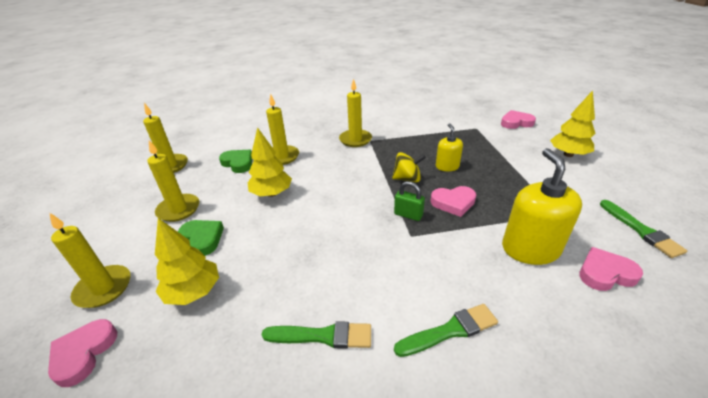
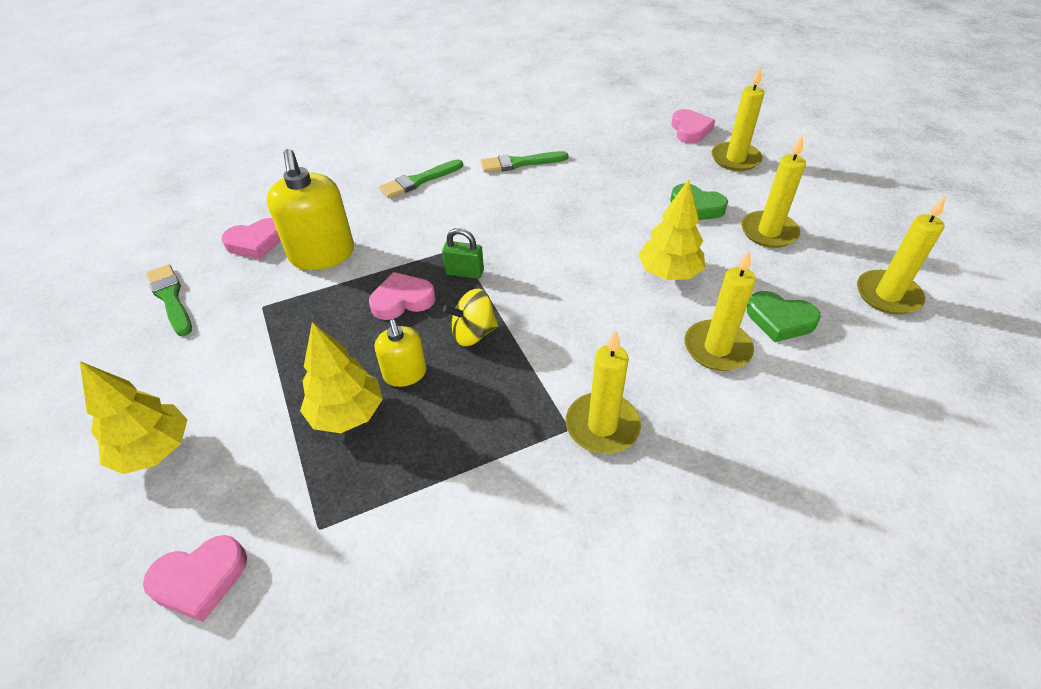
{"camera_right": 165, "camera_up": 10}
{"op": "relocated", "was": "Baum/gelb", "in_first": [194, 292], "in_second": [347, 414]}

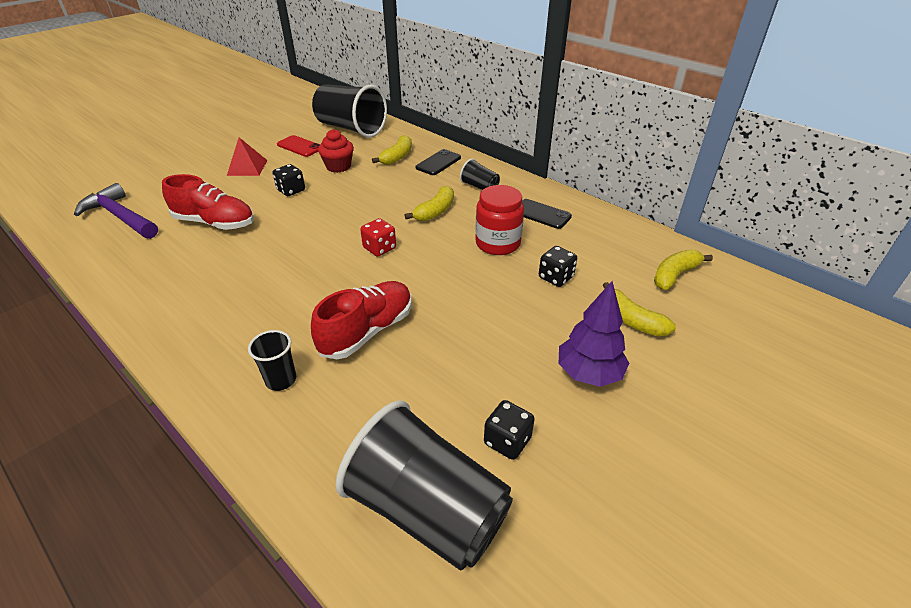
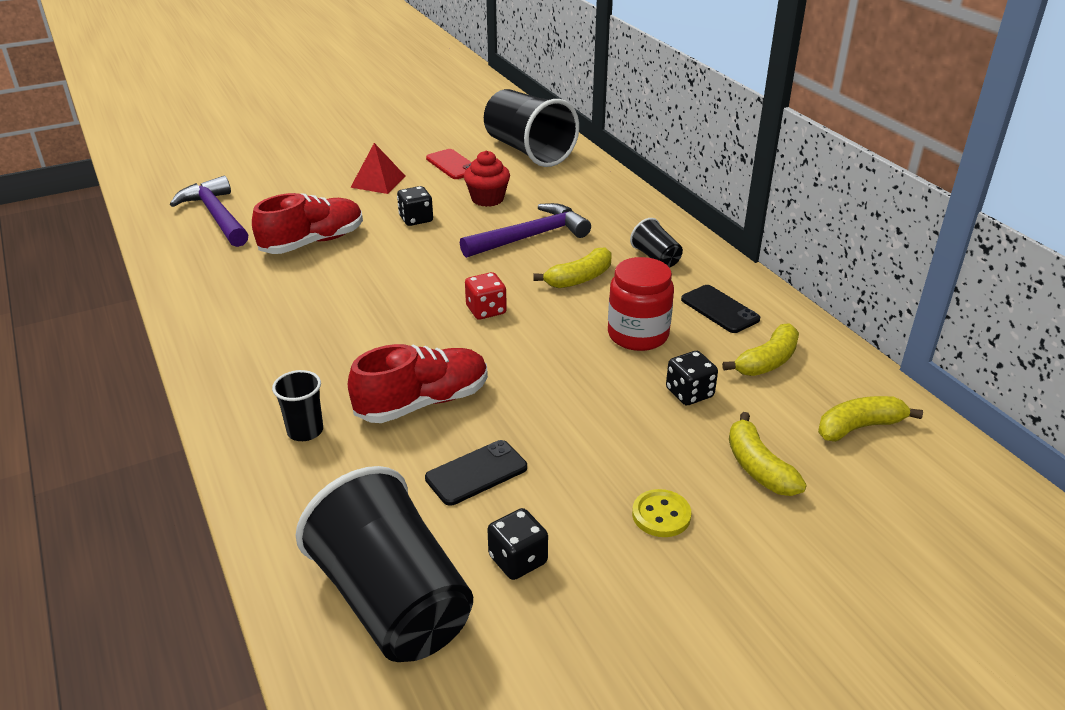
{"camera_right": 20, "camera_up": -5}
{"op": "relocated", "was": "Banane/gelb", "in_first": [397, 157], "in_second": [767, 362]}
{"op": "relocated", "was": "Handy/schwarz", "in_first": [438, 163], "in_second": [476, 473]}
{"op": "spun", "was": "Schuh/rot", "in_first": [215, 223], "in_second": [313, 242], "clockwise": -75}
{"op": "exchanged", "was": "Baum/lila", "now": "Knopf/gelb", "in_first": [588, 373], "in_second": [661, 515]}
{"op": "appeared", "now": "Hammer/lila", "in_second": [530, 237]}

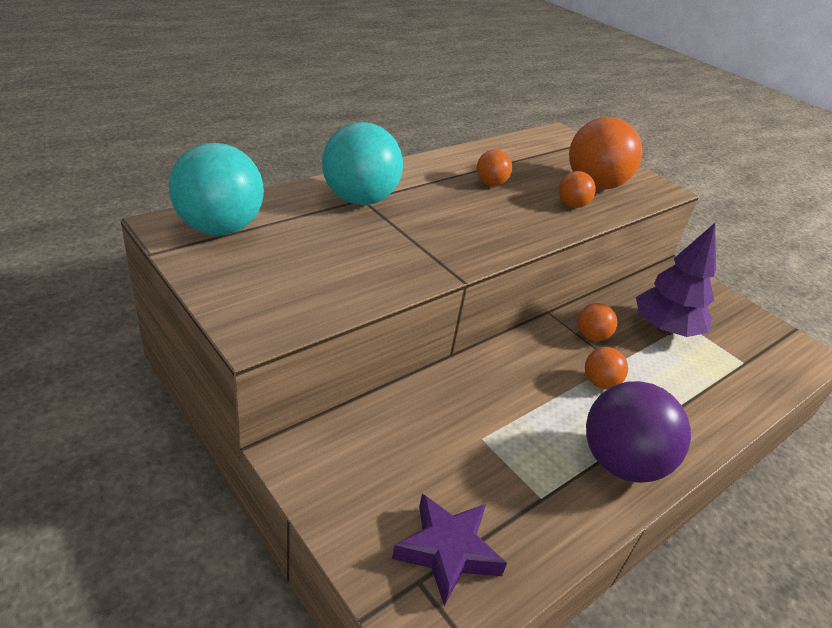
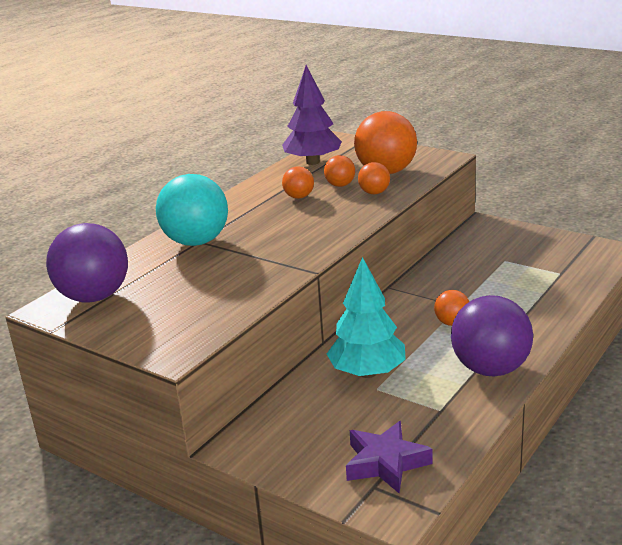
{"camera_right": -10, "camera_up": -10}
{"op": "colour", "was": "Ball/türkis", "now": "Ball/lila", "in_first": [219, 228], "in_second": [94, 297]}
{"op": "relocated", "was": "Baum/lila", "in_first": [665, 329], "in_second": [313, 162]}
{"op": "relocated", "was": "Ball/orange", "in_first": [591, 336], "in_second": [340, 185]}
{"op": "appeared", "now": "Baum/türkis", "in_second": [367, 373]}

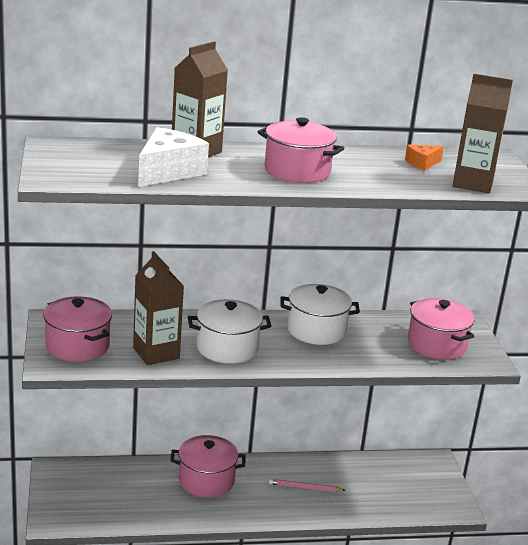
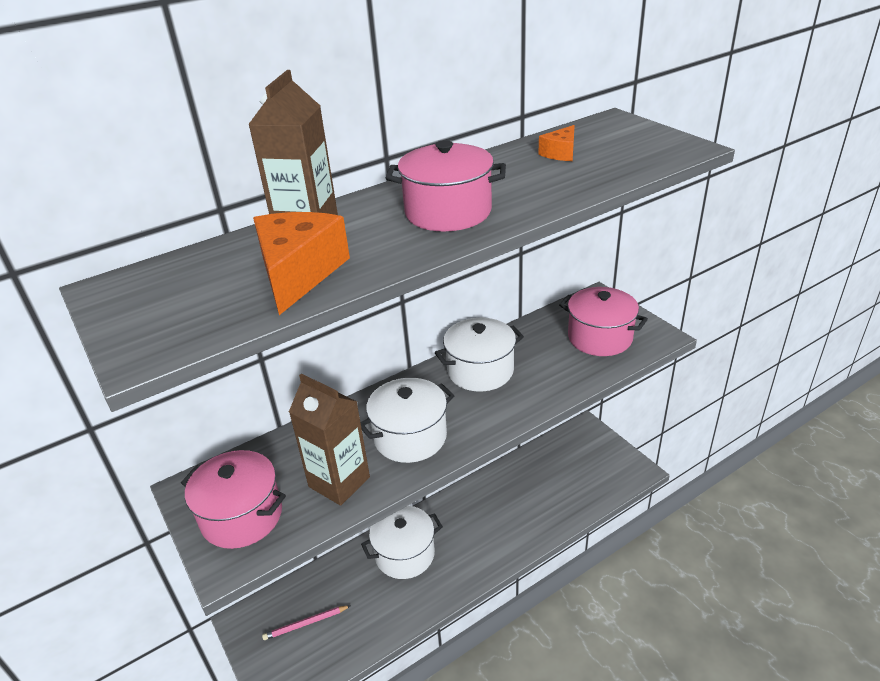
{"camera_right": -20, "camera_up": 10}
{"op": "missing", "was": "Getränkekarton/braun", "in_first": [473, 183]}
{"op": "colour", "was": "Käse/weiß", "now": "Käse/orange", "in_first": [168, 172], "in_second": [299, 273]}
{"op": "colour", "was": "Kochtopf/rosa", "now": "Kochtopf/weiß", "in_first": [206, 480], "in_second": [404, 554]}
{"op": "relocated", "was": "Bleistift/rosa", "in_first": [305, 487], "in_second": [305, 624]}

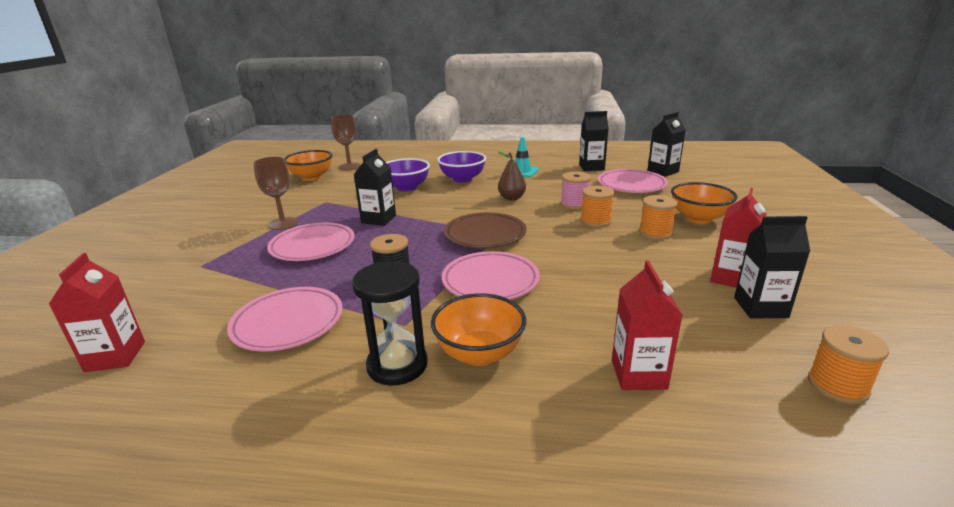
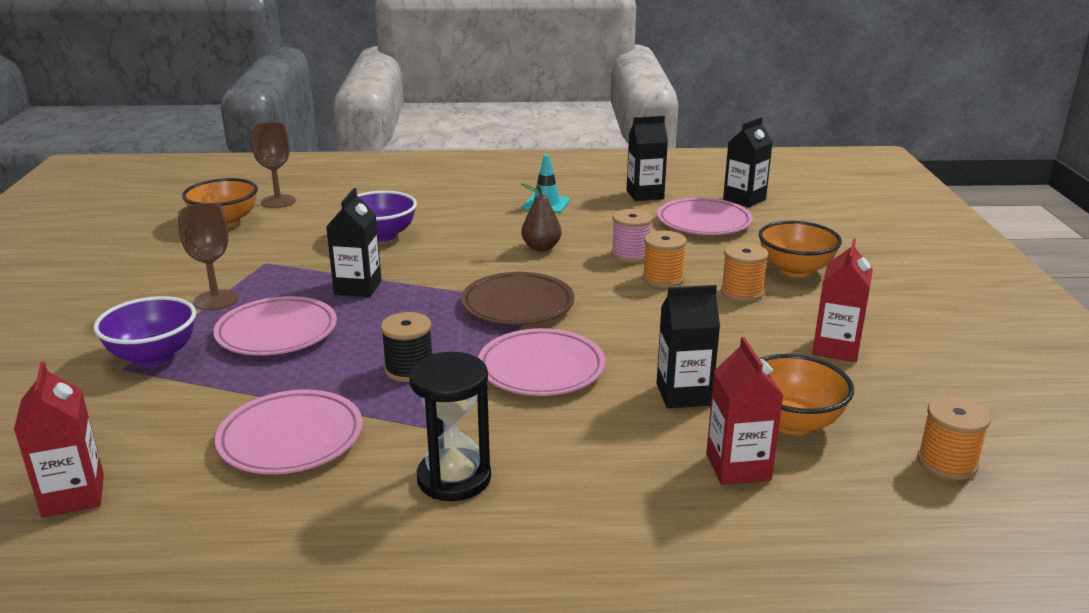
{"camera_right": -10, "camera_up": 0}
{"op": "relocated", "was": "Schüssel/lila", "in_first": [462, 179], "in_second": [153, 356]}
{"op": "relocated", "was": "Getränkekarton/schwarz", "in_first": [760, 307], "in_second": [683, 394]}
{"op": "relocated", "was": "Schüssel/orange", "in_first": [479, 353], "in_second": [792, 422]}

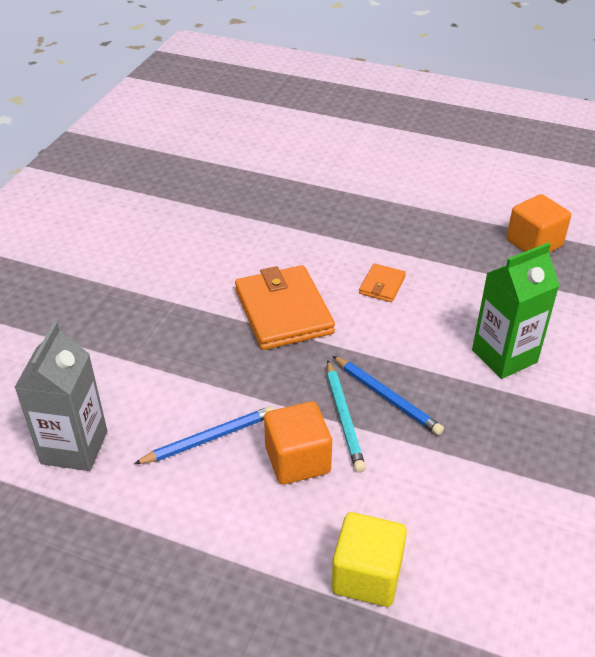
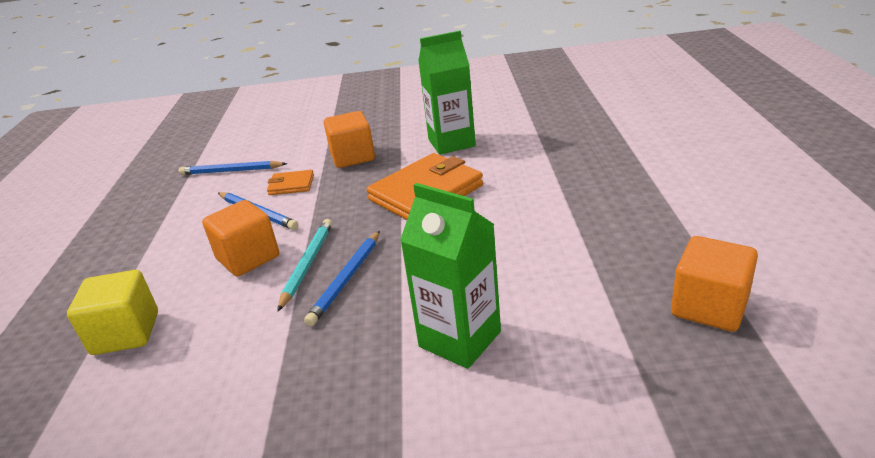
{"camera_right": 70, "camera_up": -10}
{"op": "relocated", "was": "Geldbörse/orange", "in_first": [382, 285], "in_second": [291, 185]}
{"op": "exchanged", "was": "Getränkekarton/grau", "now": "Bleistift/blau", "in_first": [74, 447], "in_second": [231, 171]}
{"op": "spun", "was": "Bleistift/türkis", "in_first": [344, 418], "in_second": [307, 264], "clockwise": 135}
{"op": "appeared", "now": "Getränkekarton/grün", "in_second": [451, 143]}
{"op": "appeared", "now": "Kubus/orange", "in_second": [352, 157]}

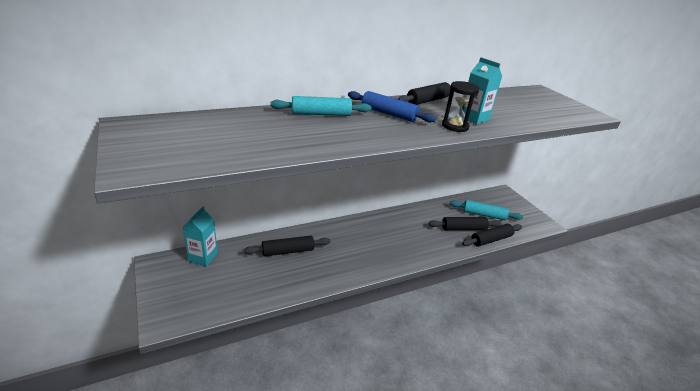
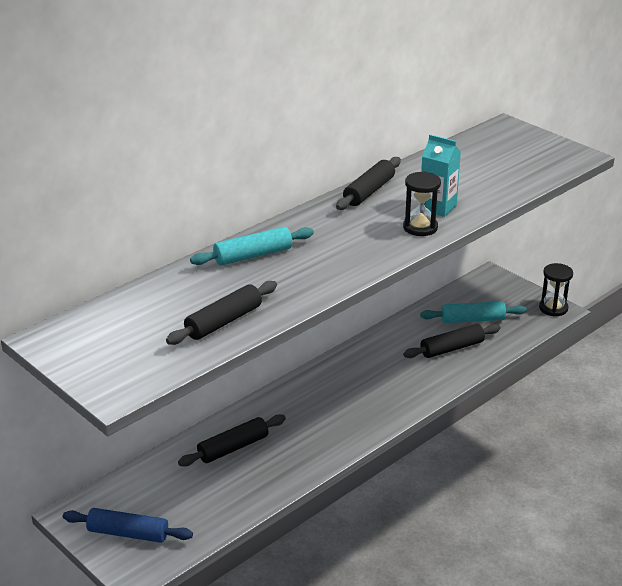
{"camera_right": -15, "camera_up": 0}
{"op": "relocated", "was": "Nudelholz/blau", "in_first": [388, 114], "in_second": [128, 533]}
{"op": "missing", "was": "Getränkekarton/türkis", "in_first": [203, 257]}
{"op": "relocated", "was": "Nudelholz/schwarz", "in_first": [491, 240], "in_second": [223, 322]}
{"op": "appeared", "now": "Sanduhr/schwarz", "in_second": [553, 308]}

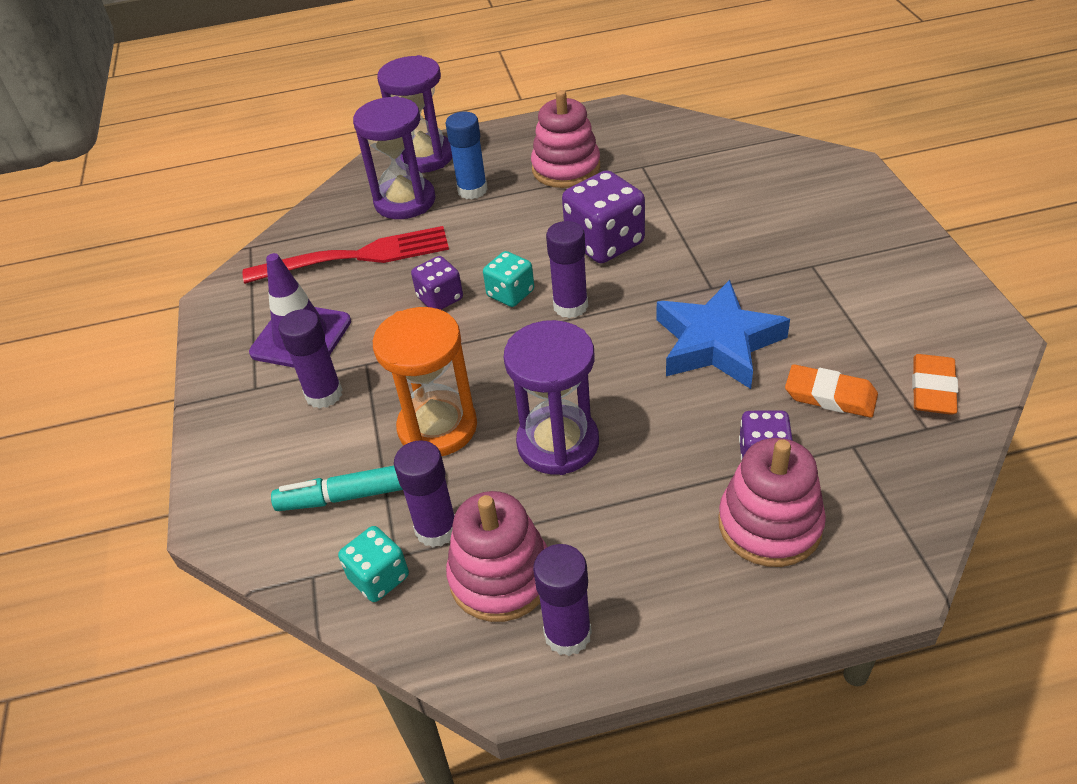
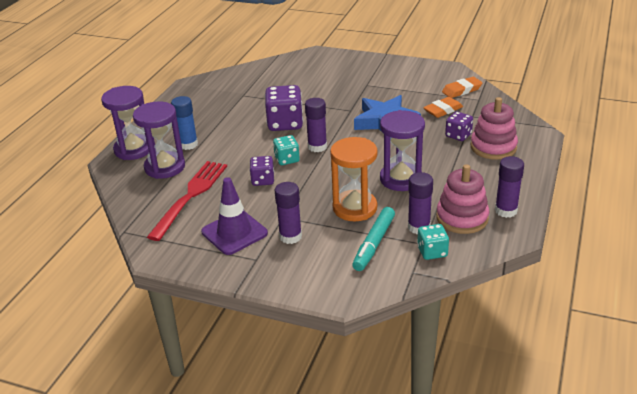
{"camera_right": -60, "camera_up": -10}
{"op": "missing", "was": "Stapelspielzeug/rosa", "in_first": [566, 168]}
{"op": "spun", "was": "Radiergummi/orange", "in_first": [932, 389], "in_second": [461, 90], "clockwise": -75}

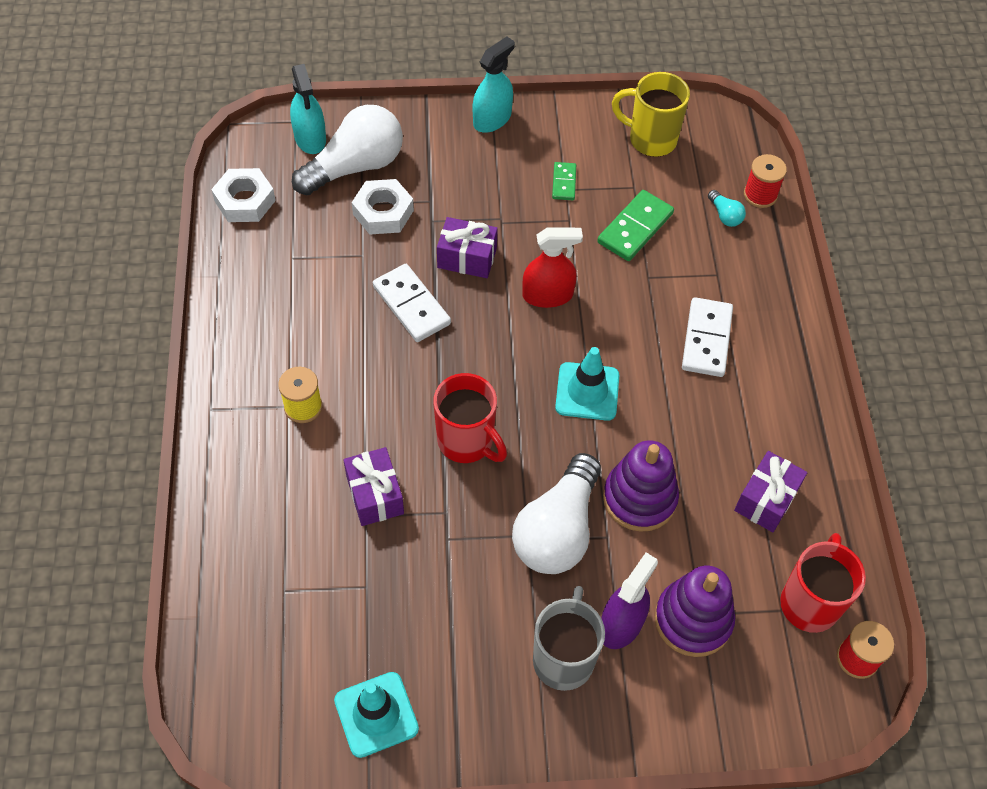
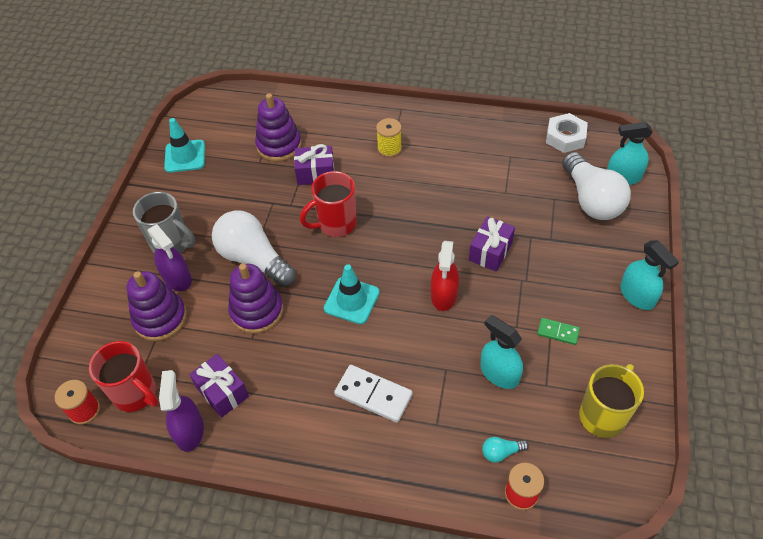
{"camera_right": 110, "camera_up": -5}
{"op": "missing", "was": "Sechskantmutter/weiß", "in_first": [383, 212]}
{"op": "exchanged", "was": "Dominostein/grün", "now": "Sprühflasche/türkis", "in_first": [635, 228], "in_second": [499, 373]}
{"op": "missing", "was": "Dominostein/weiß", "in_first": [411, 305]}
{"op": "appeared", "now": "Stapelspielzeug/lila", "in_second": [279, 145]}
{"op": "appeared", "now": "Sprühflasche/lila", "in_second": [189, 431]}

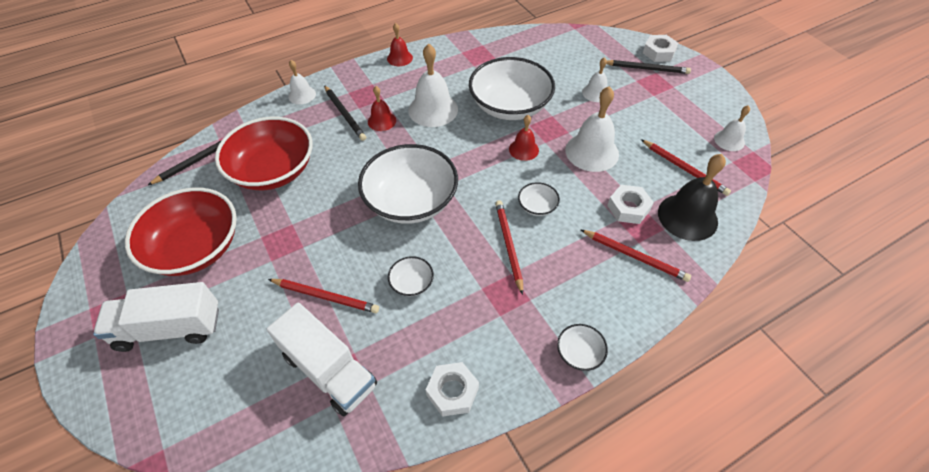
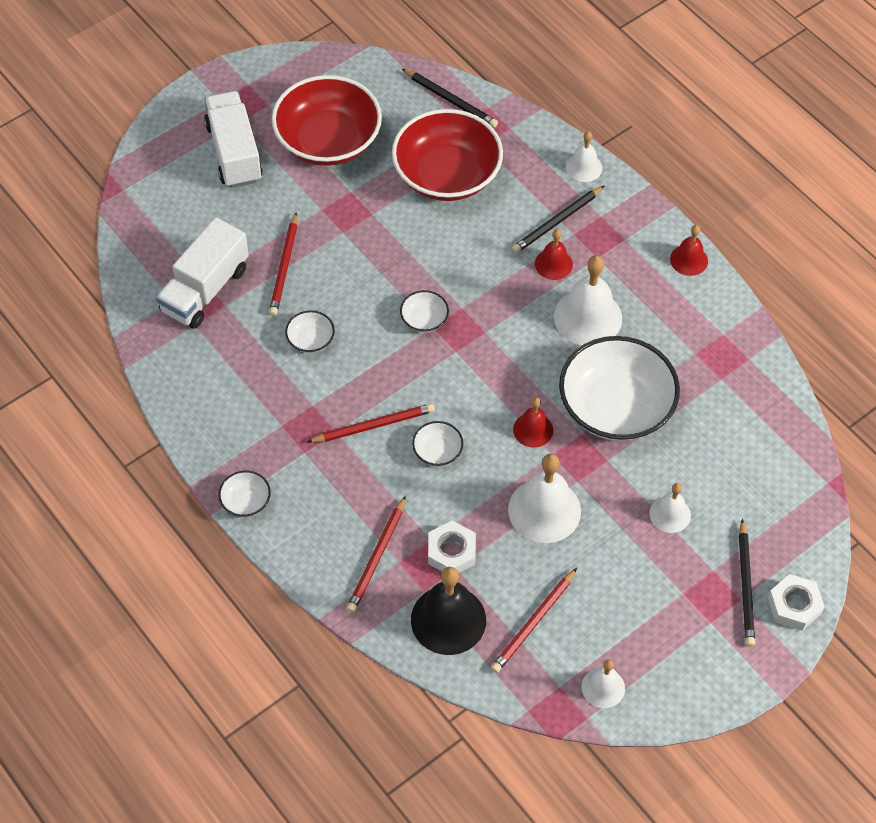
{"camera_right": 80, "camera_up": 5}
{"op": "size", "was": "Schüssel/weiß", "in_first": [411, 201], "in_second": [424, 319], "ratio": 0.42}
{"op": "missing", "was": "Sechskantmutter/weiß", "in_first": [452, 392]}

